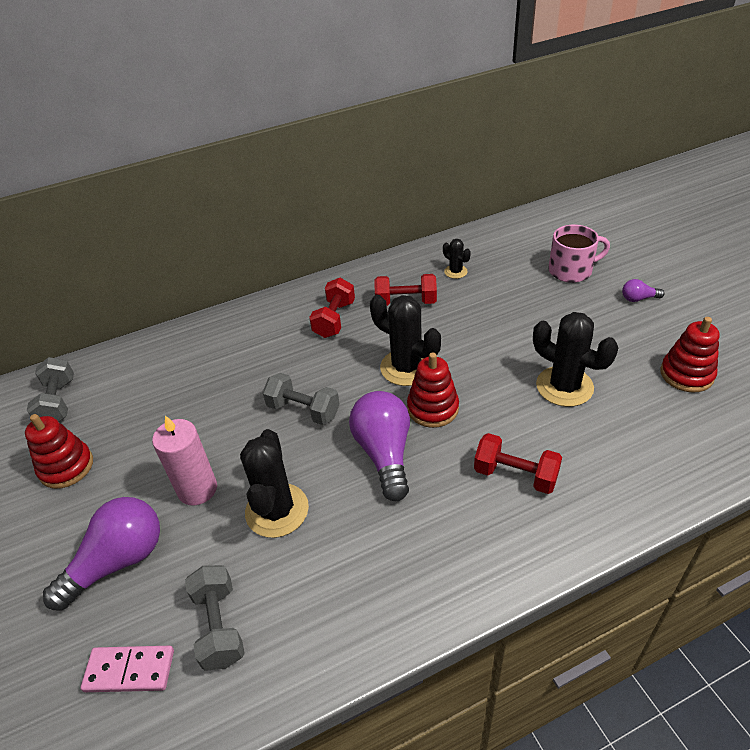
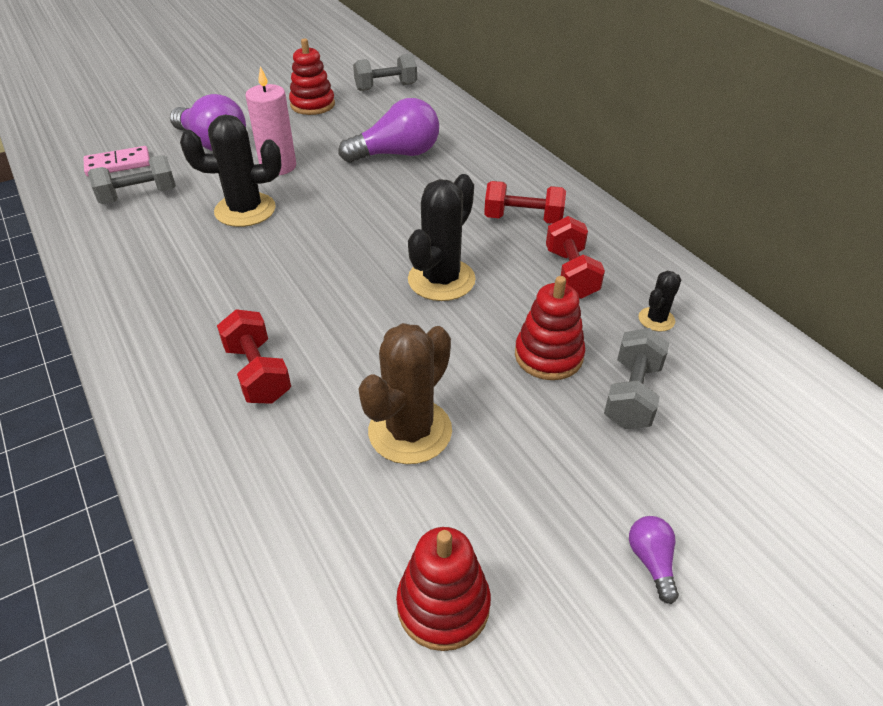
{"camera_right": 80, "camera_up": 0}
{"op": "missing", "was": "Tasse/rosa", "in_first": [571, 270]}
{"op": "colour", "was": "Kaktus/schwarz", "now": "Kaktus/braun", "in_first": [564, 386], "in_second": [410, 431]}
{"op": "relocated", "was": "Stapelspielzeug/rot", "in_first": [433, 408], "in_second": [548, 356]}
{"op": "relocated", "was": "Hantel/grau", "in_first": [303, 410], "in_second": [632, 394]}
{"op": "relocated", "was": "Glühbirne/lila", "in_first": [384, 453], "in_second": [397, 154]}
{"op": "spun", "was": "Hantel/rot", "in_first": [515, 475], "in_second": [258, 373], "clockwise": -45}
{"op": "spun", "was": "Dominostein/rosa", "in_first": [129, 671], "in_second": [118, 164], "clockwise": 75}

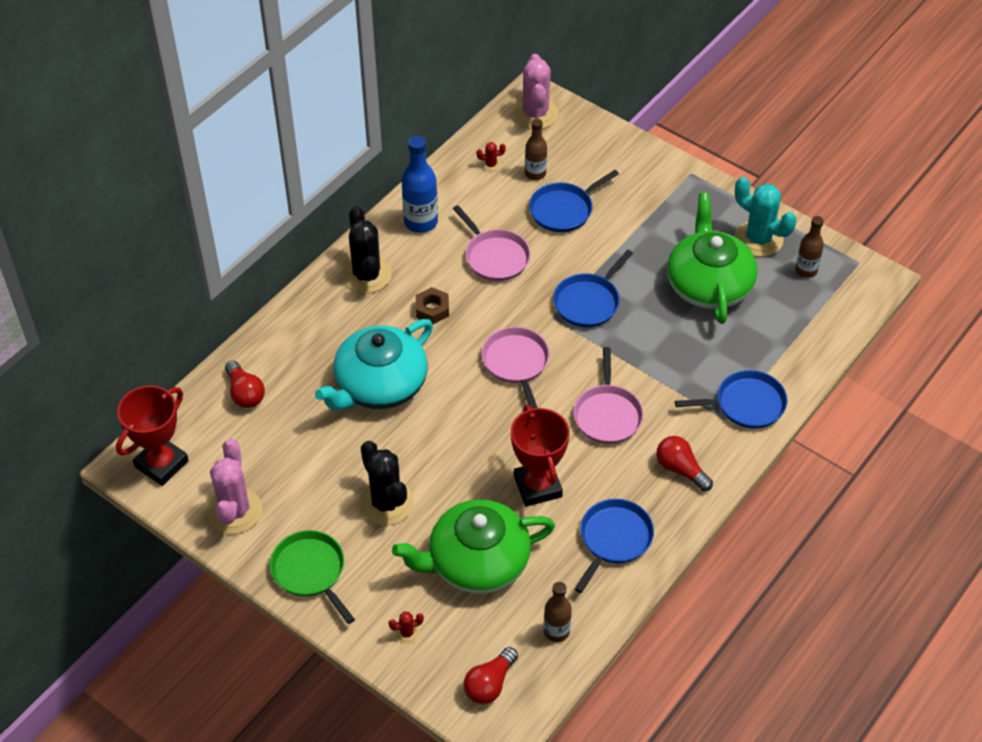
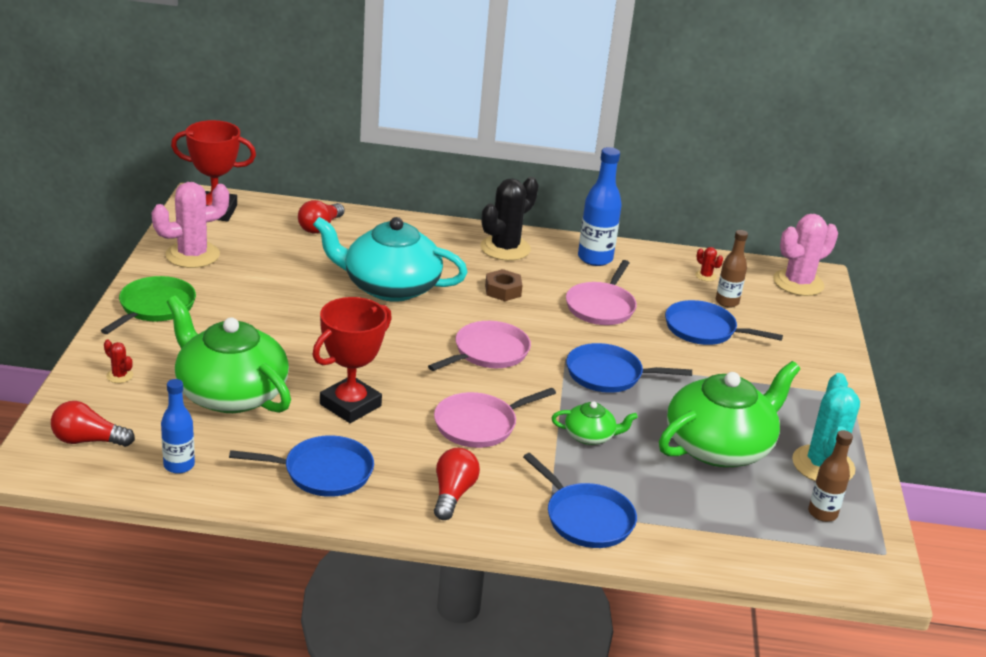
{"camera_right": 55, "camera_up": -20}
{"op": "missing", "was": "Kaktus/schwarz", "in_first": [386, 503]}
{"op": "colour", "was": "Flasche/braun", "now": "Flasche/blau", "in_first": [556, 631], "in_second": [179, 465]}
{"op": "appeared", "now": "Teekanne/grün", "in_second": [590, 436]}

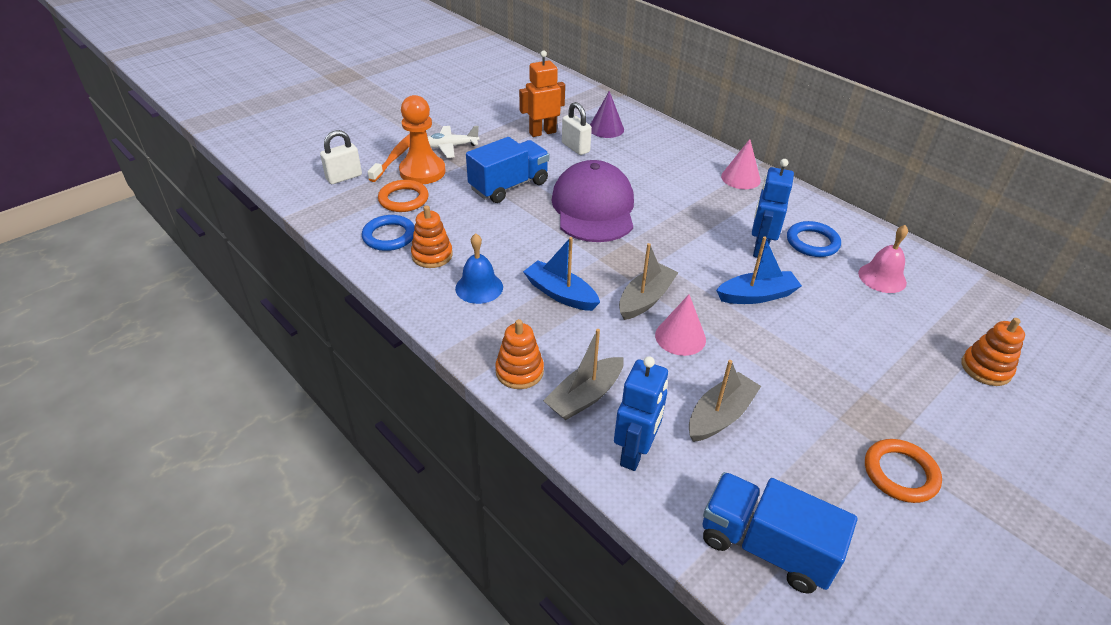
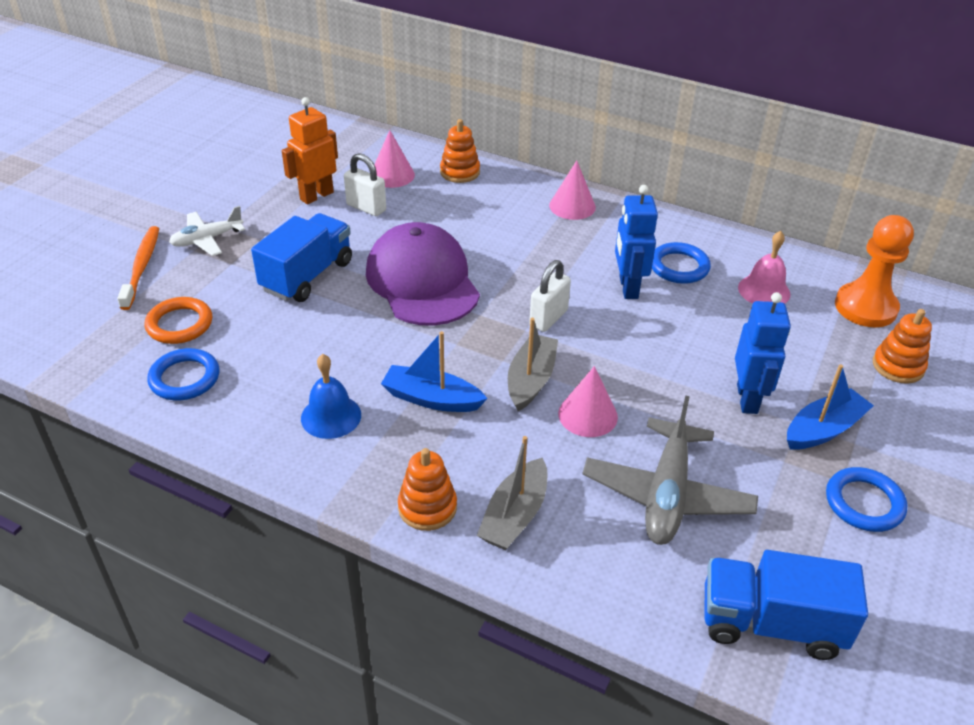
{"camera_right": -20, "camera_up": 0}
{"op": "colour", "was": "Kegel/lila", "now": "Kegel/rosa", "in_first": [606, 128], "in_second": [392, 175]}
{"op": "relocated", "was": "Bauer/orange", "in_first": [422, 171], "in_second": [865, 307]}
{"op": "relocated", "was": "Vorhängeschloss/weiß", "in_first": [344, 177], "in_second": [548, 318]}
{"op": "relocated", "was": "Stapelspielzeug/orange", "in_first": [432, 255], "in_second": [460, 172]}
{"op": "relocated", "was": "Boot/blau", "in_first": [757, 295], "in_second": [823, 429]}
{"op": "relocated", "was": "Roboter/blau", "in_first": [635, 453], "in_second": [747, 399]}
{"op": "exchanged", "was": "Boot/grau", "now": "Flugzeug/grau", "in_first": [720, 415], "in_second": [667, 494]}
{"op": "colour", "was": "Ring/orange", "now": "Ring/blau", "in_first": [900, 473], "in_second": [864, 503]}

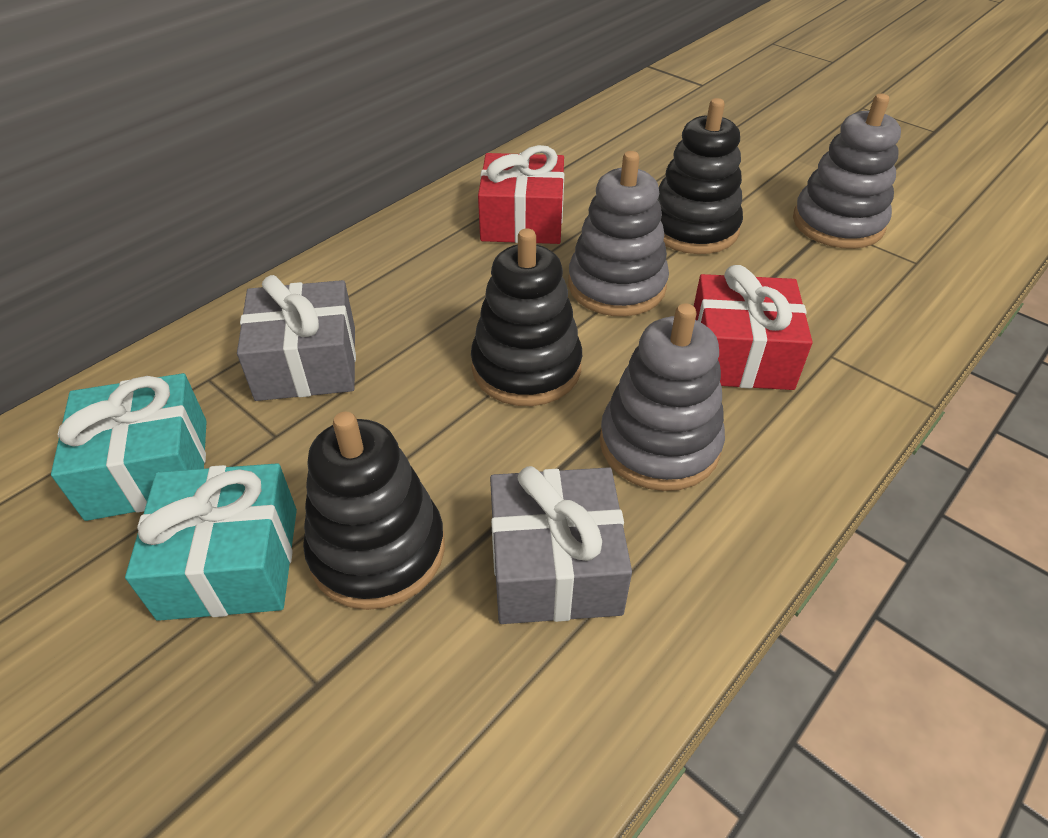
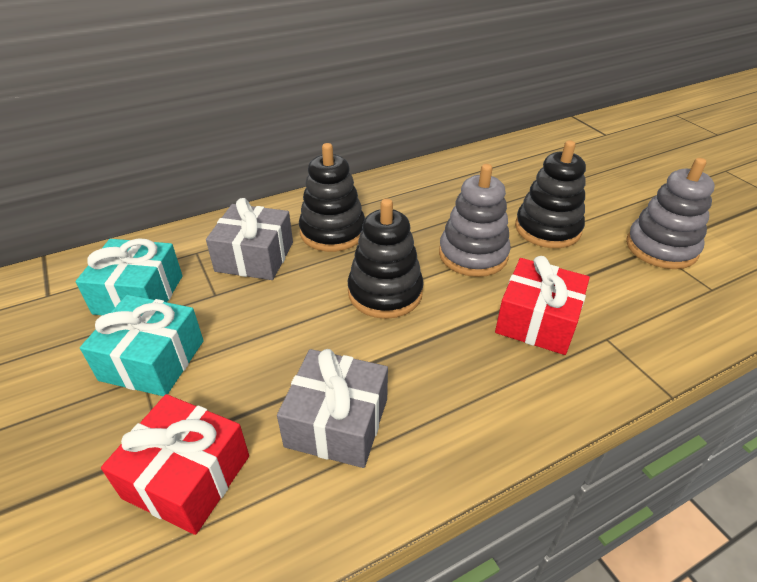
{"camera_right": 20, "camera_up": -5}
{"op": "relocated", "was": "Geschenk/rot", "in_first": [522, 220], "in_second": [187, 476]}
{"op": "missing", "was": "Stapelspielzeug/grau", "in_first": [659, 444]}
{"op": "relocated", "was": "Stapelspielzeug/schwarz", "in_first": [377, 550], "in_second": [332, 232]}

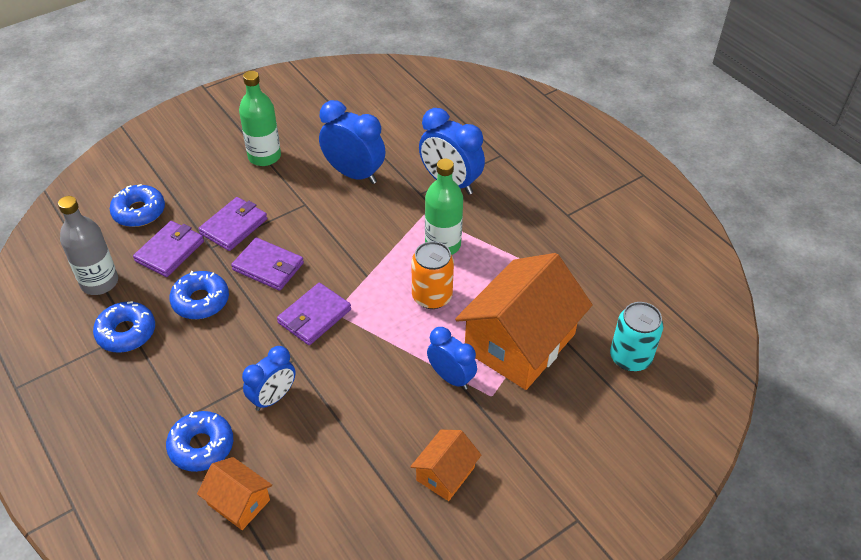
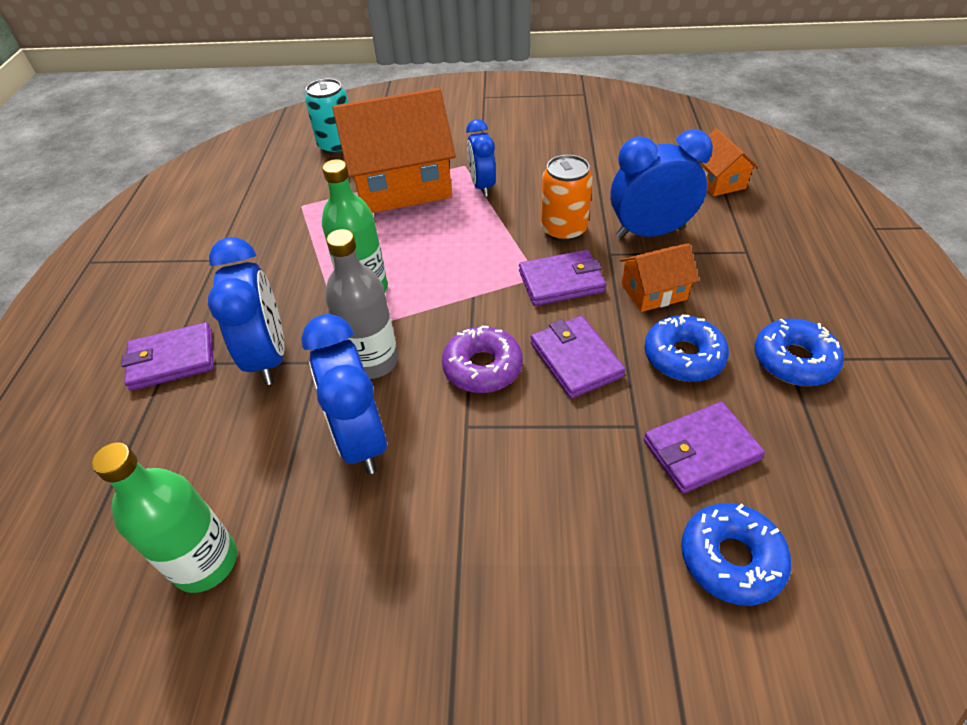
{"camera_right": -140, "camera_up": 0}
{"op": "relocated", "was": "Flasche/grün", "in_first": [264, 156], "in_second": [205, 562]}
{"op": "relocated", "was": "Flasche/grau", "in_first": [99, 282], "in_second": [373, 361]}
{"op": "relocated", "was": "Geldbörse/lila", "in_first": [234, 226], "in_second": [172, 360]}
{"op": "relocated", "was": "Dose/orange", "in_first": [432, 296], "in_second": [563, 230]}
{"op": "size", "was": "Wecker/blau", "in_first": [273, 398], "in_second": [649, 232], "ratio": 1.53}
{"op": "missing", "was": "Donut/blau", "in_first": [201, 446]}
{"op": "relocated", "was": "Haus/orange", "in_first": [445, 474], "in_second": [653, 291]}
{"op": "appeared", "now": "Donut/lila", "in_second": [482, 367]}

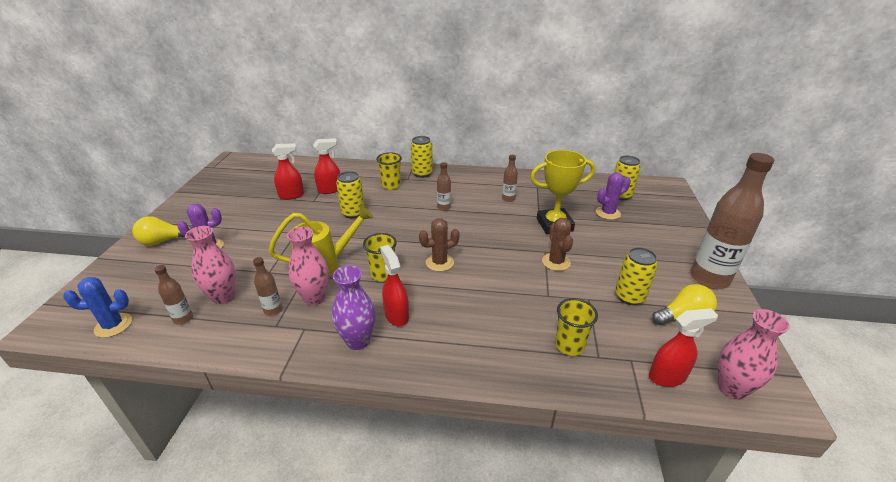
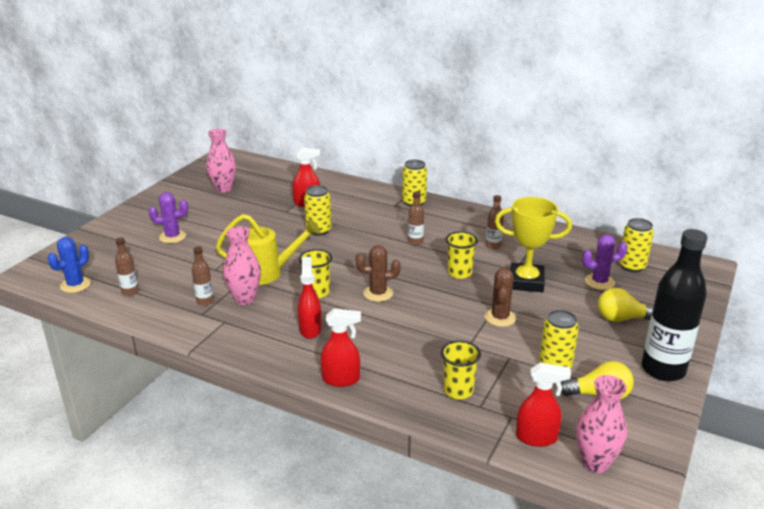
{"camera_right": 20, "camera_up": -5}
{"op": "relocated", "was": "Sprühflasche/rot", "in_first": [291, 195], "in_second": [341, 379]}
{"op": "relocated", "was": "Becher/gelb", "in_first": [391, 185], "in_second": [459, 273]}
{"op": "colour", "was": "Flasche/braun", "now": "Flasche/schwarz", "in_first": [709, 279], "in_second": [663, 369]}
{"op": "relocated", "was": "Glühbirne/gelb", "in_first": [163, 241], "in_second": [622, 319]}
{"op": "relocated", "was": "Vase/rosa", "in_first": [223, 297], "in_second": [223, 189]}
{"op": "missing", "was": "Vase/lila", "in_first": [358, 341]}
{"op": "spun", "was": "Kaktus/blau", "in_first": [113, 325], "in_second": [75, 285], "clockwise": -60}

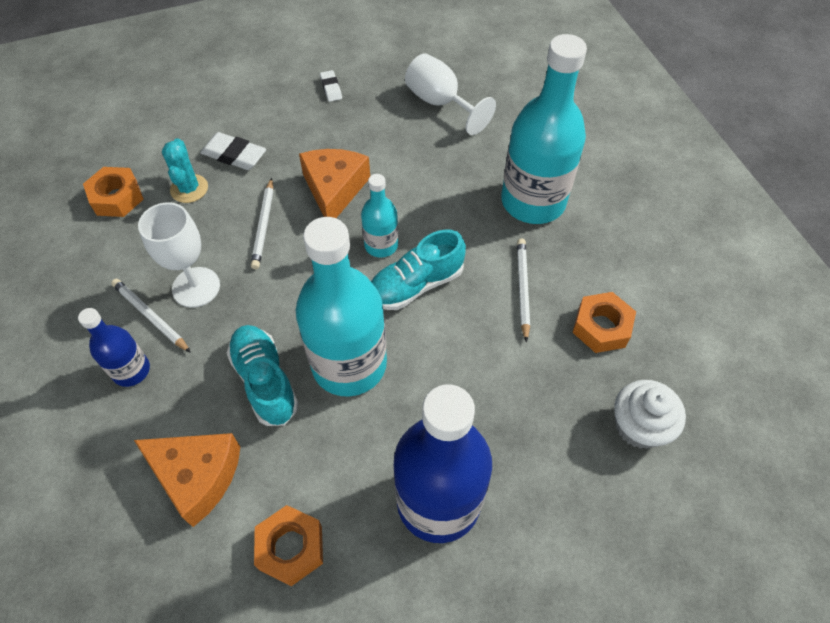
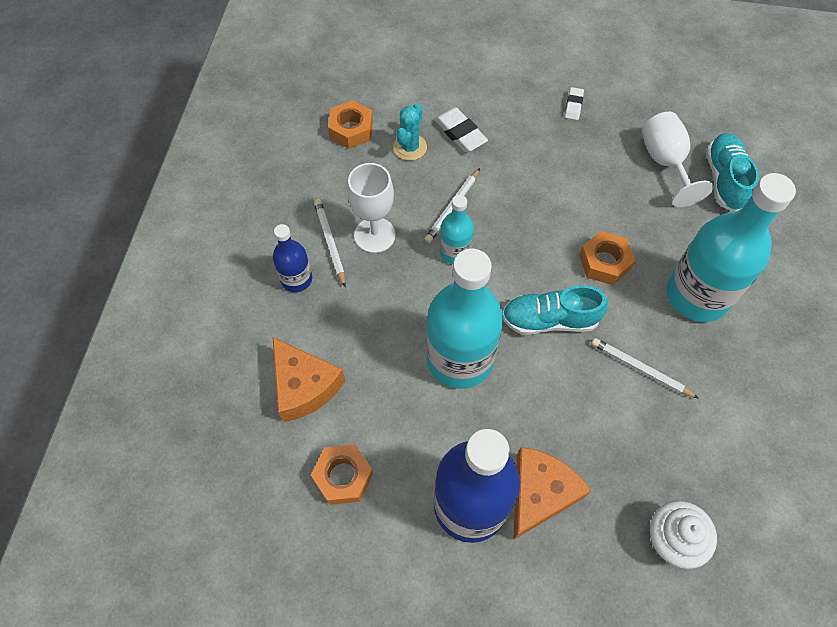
{"camera_right": 30, "camera_up": 5}
{"op": "relocated", "was": "Käse/orange", "in_first": [334, 189], "in_second": [540, 494]}
{"op": "relocated", "was": "Flasche/türkis", "in_first": [381, 245], "in_second": [455, 252]}
{"op": "spun", "was": "Bleistift/weiß", "in_first": [522, 288], "in_second": [640, 369], "clockwise": -90}
{"op": "relocated", "was": "Sechskantmutter/orange", "in_first": [601, 327], "in_second": [604, 262]}
{"op": "relocated", "was": "Schuh/türkis", "in_first": [265, 381], "in_second": [724, 179]}

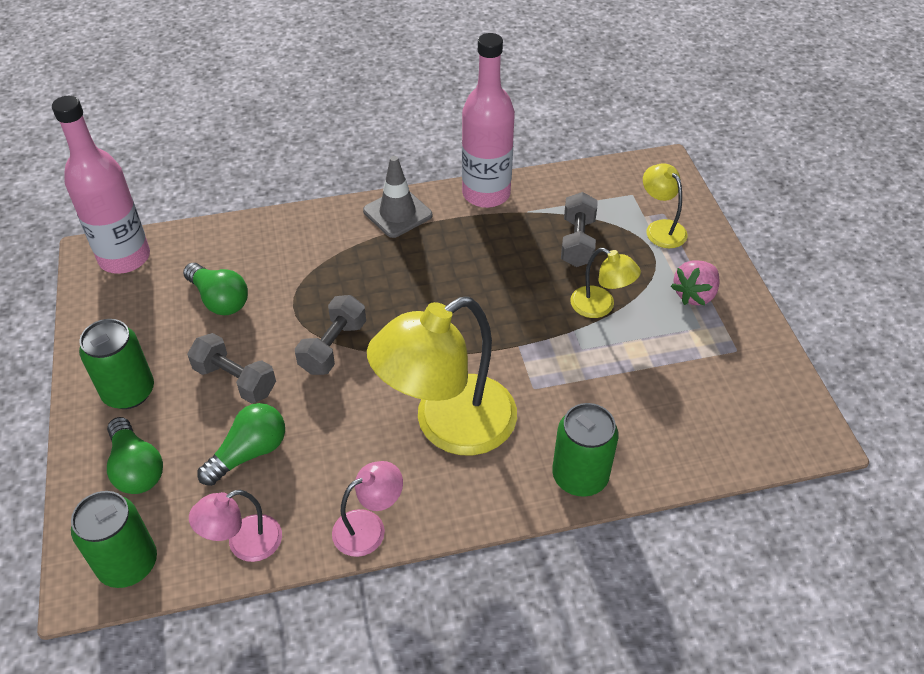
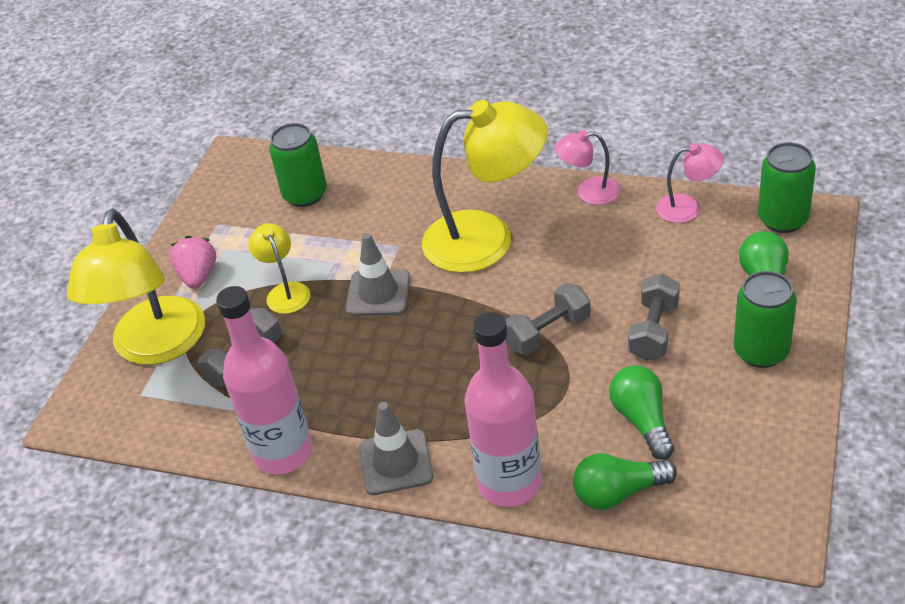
{"camera_right": -145, "camera_up": -5}
{"op": "relocated", "was": "Flasche/rosa", "in_first": [124, 258], "in_second": [509, 483]}
{"op": "size", "was": "Lampe/gelb", "in_first": [661, 228], "in_second": [156, 347], "ratio": 2.08}
{"op": "spun", "was": "Erdbeere/rosa", "in_first": [694, 295], "in_second": [198, 276], "clockwise": -75}
{"op": "spun", "was": "Hantel/grau", "in_first": [235, 380], "in_second": [653, 331], "clockwise": 45}
{"op": "relocated", "was": "Glühbirne/grün", "in_first": [249, 453], "in_second": [618, 492]}
{"op": "relocated", "was": "Dose/grün", "in_first": [580, 476], "in_second": [305, 195]}
{"op": "appeared", "now": "Leitkegel/grau", "in_second": [378, 293]}

